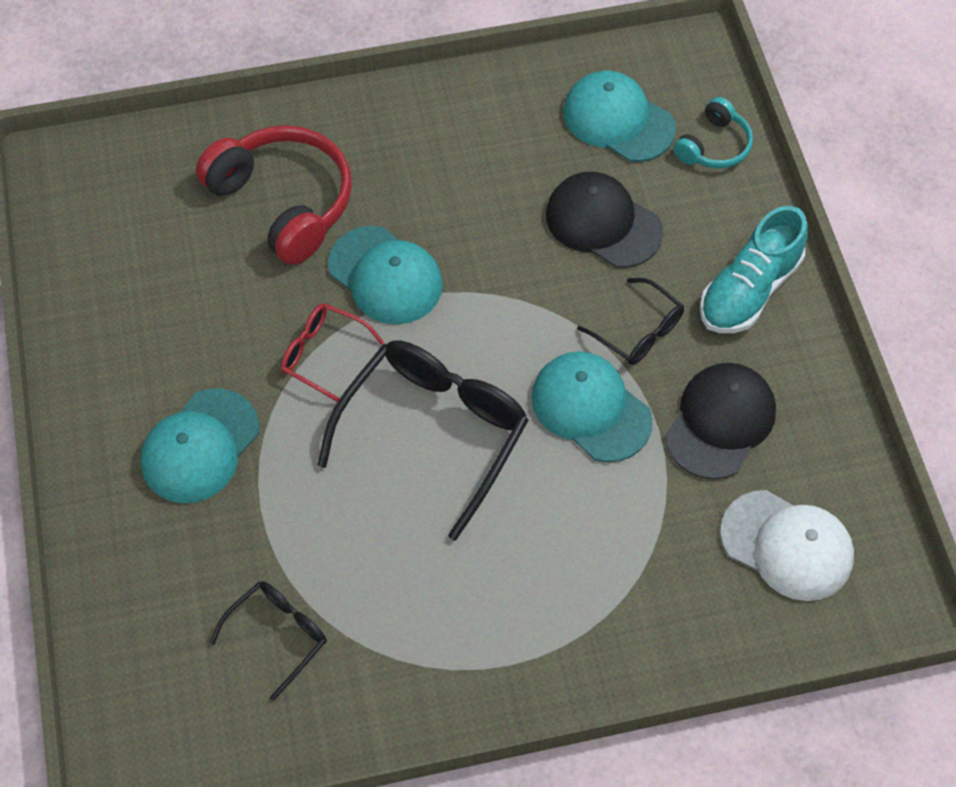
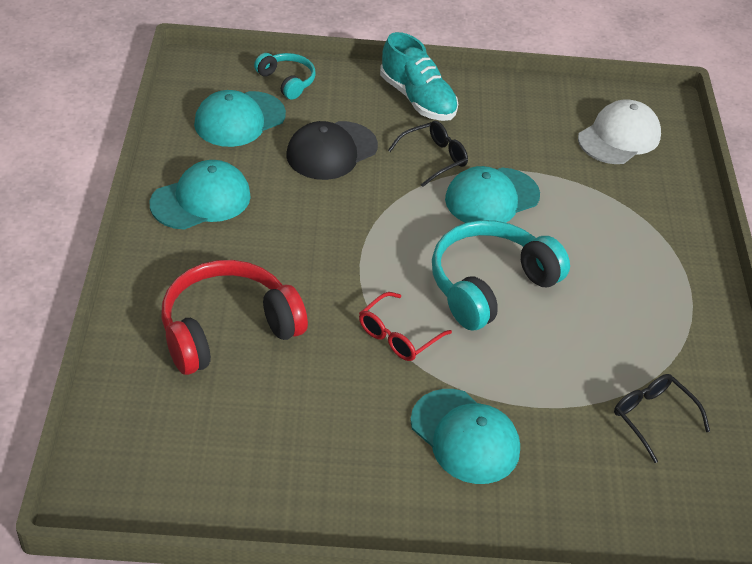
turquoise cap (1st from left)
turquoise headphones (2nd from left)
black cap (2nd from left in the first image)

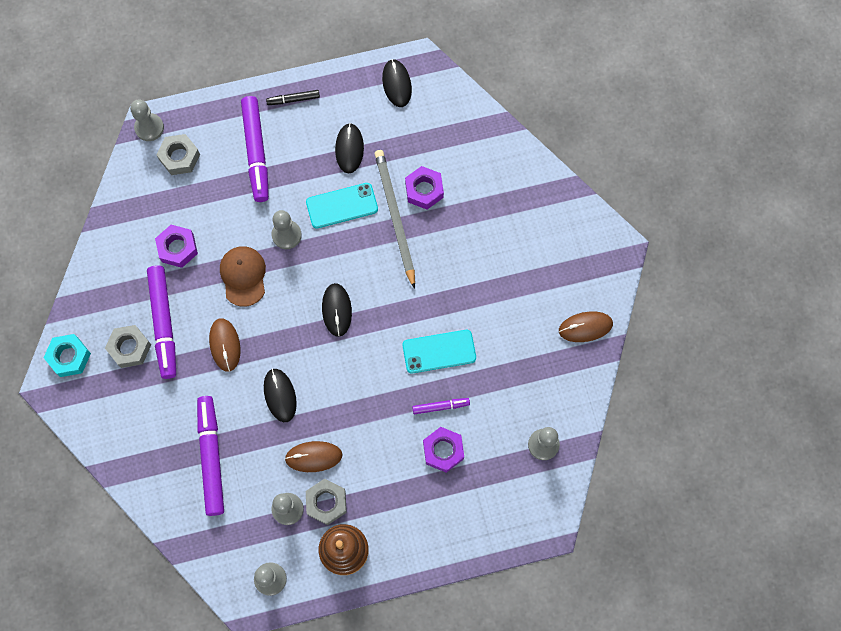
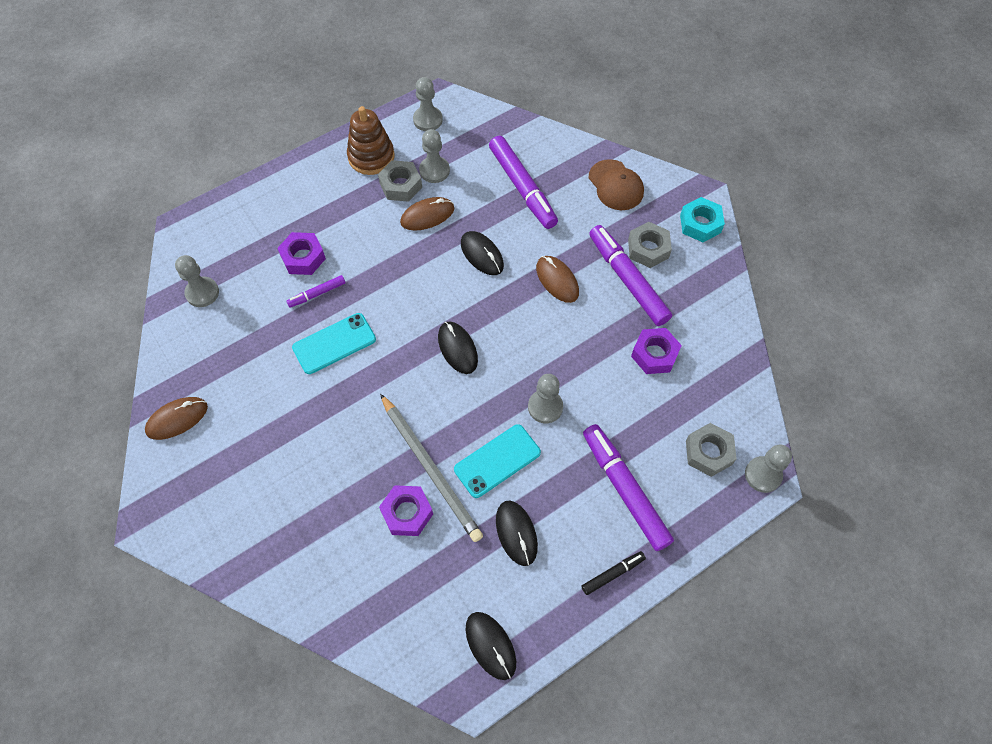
brown cap

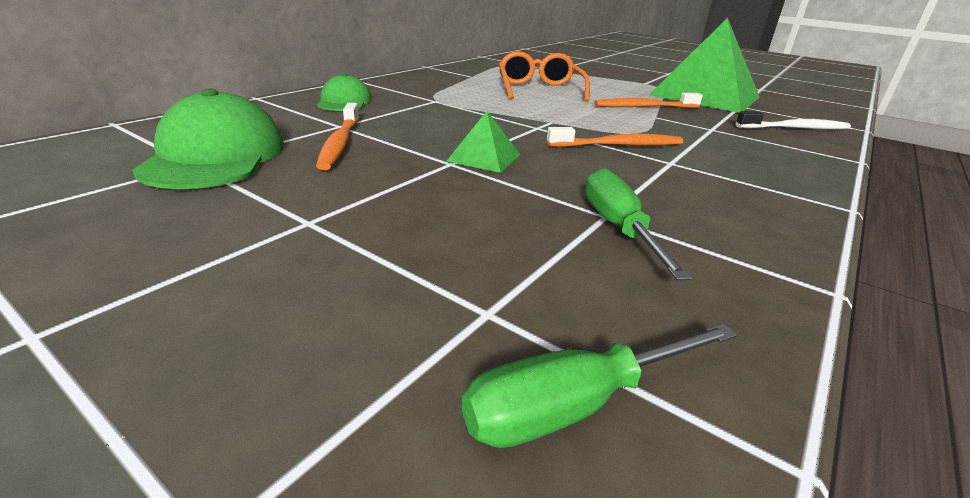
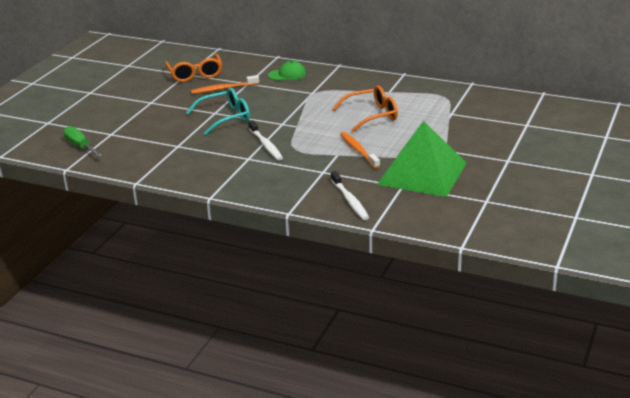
orange glasses (1st from left)
turquoise glasses
white toothbrush (1st from left)
green screwdriver (2nd from left in the first image)

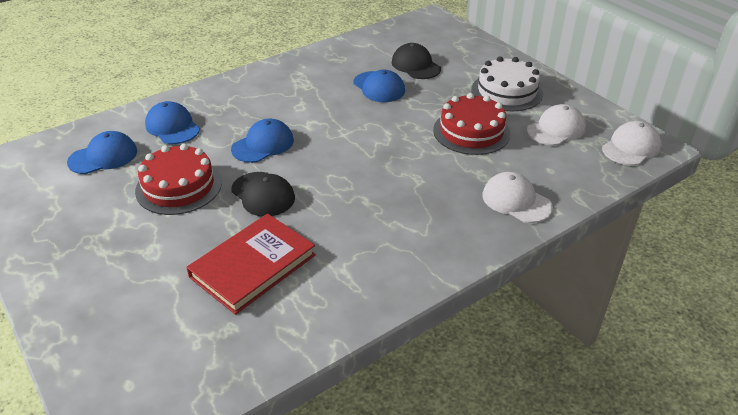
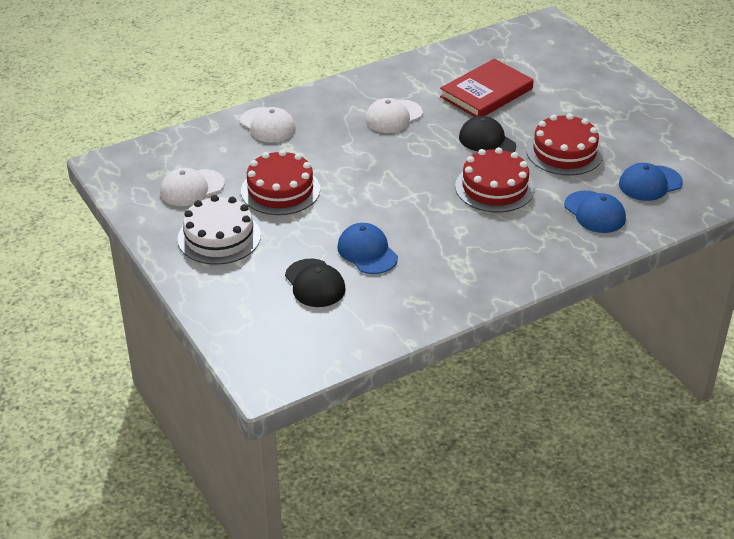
white cap (3rd from left)
red cake (2nd from left)

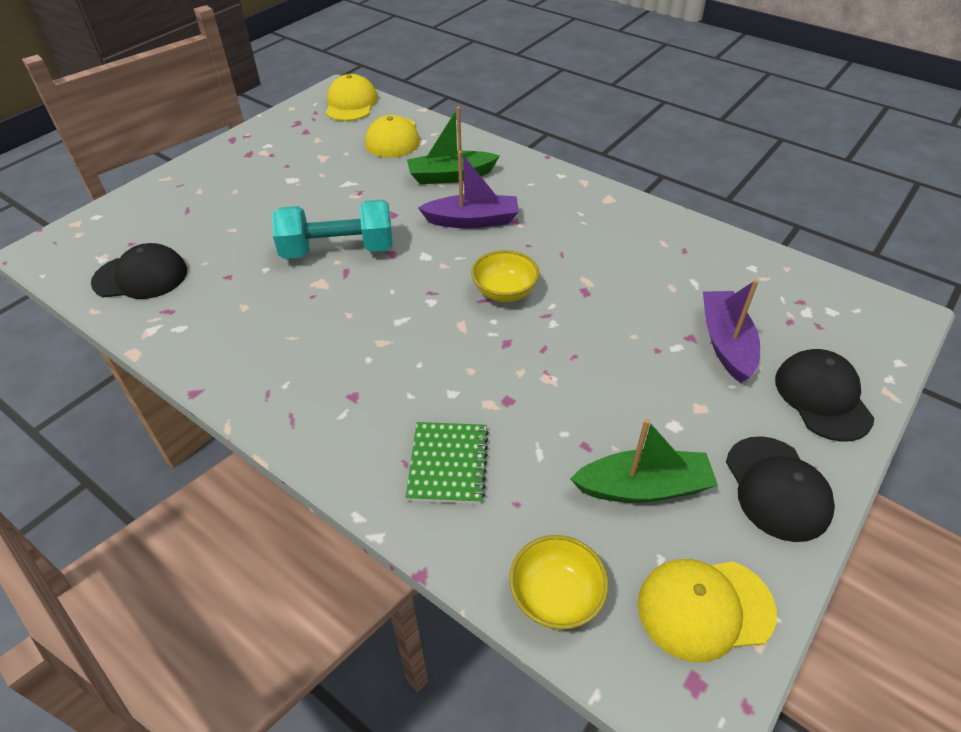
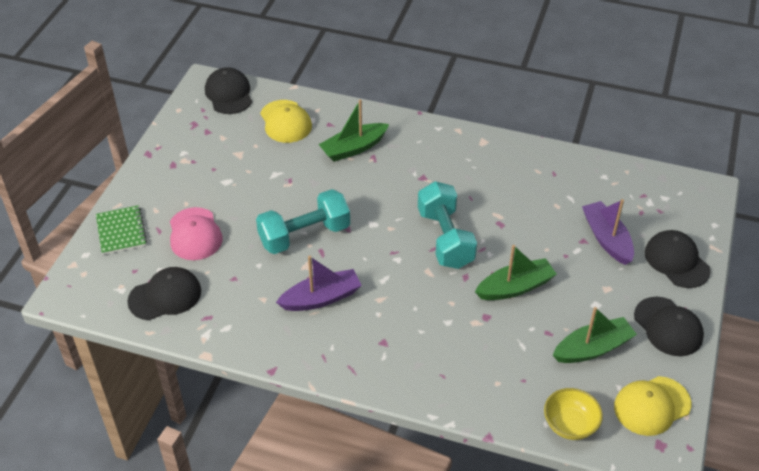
green notebook
pink cap
black cap (2nd from left)
purple boat (1st from left)
turquoise dumbbell (2nd from left)
green boat (2nd from left)

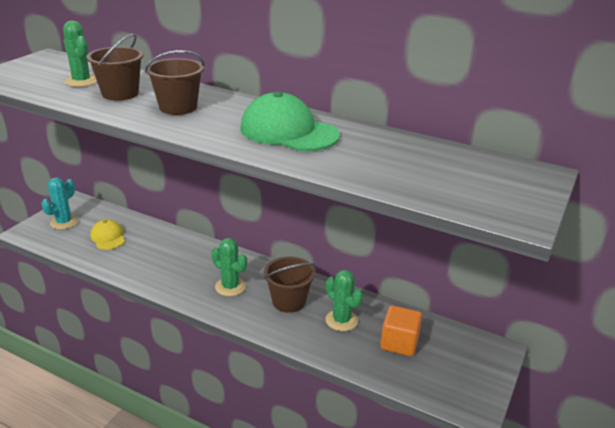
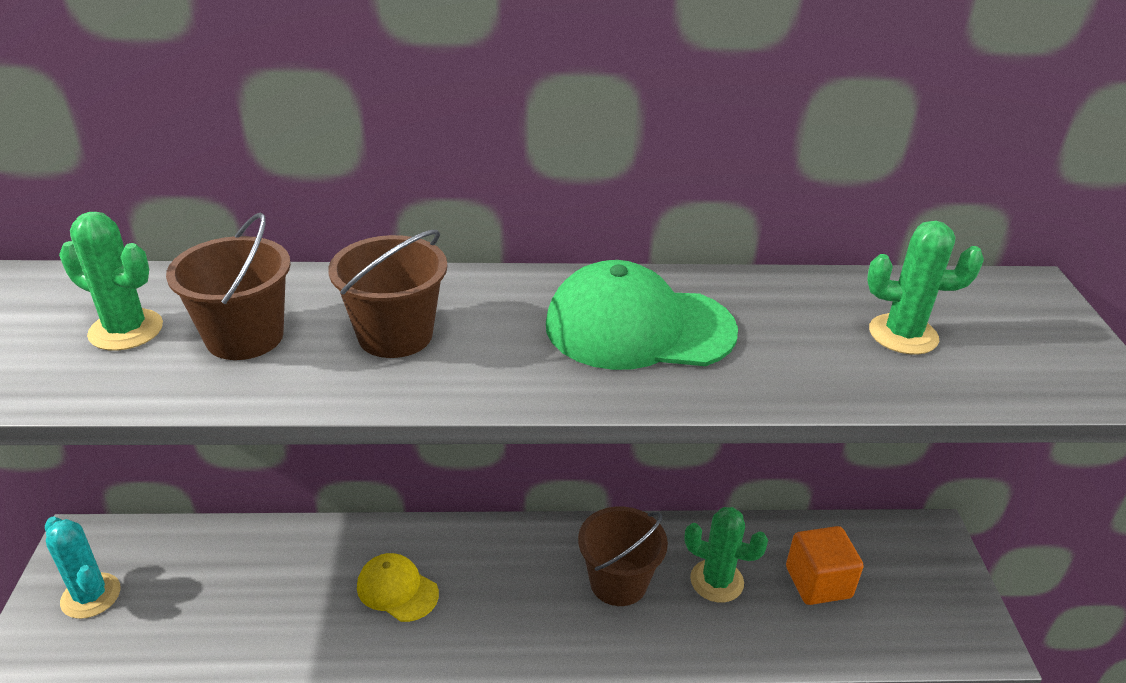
turquoise cactus
yellow cap
green cactus (3rd from left)

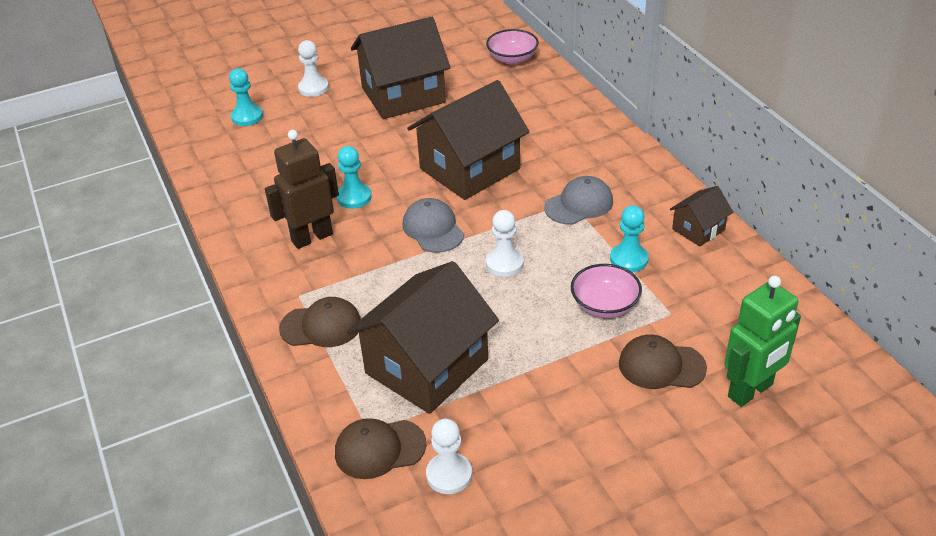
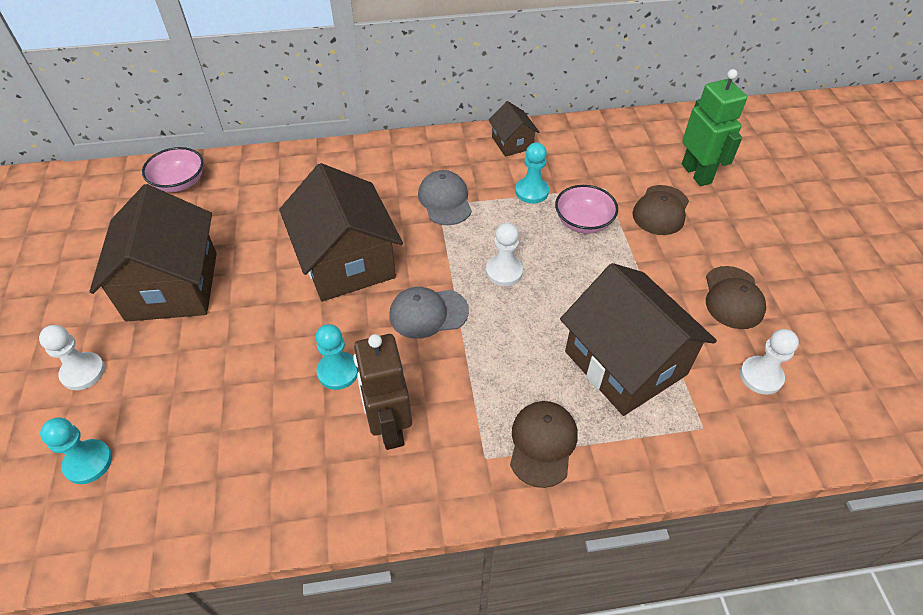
brown cap (3rd from left)

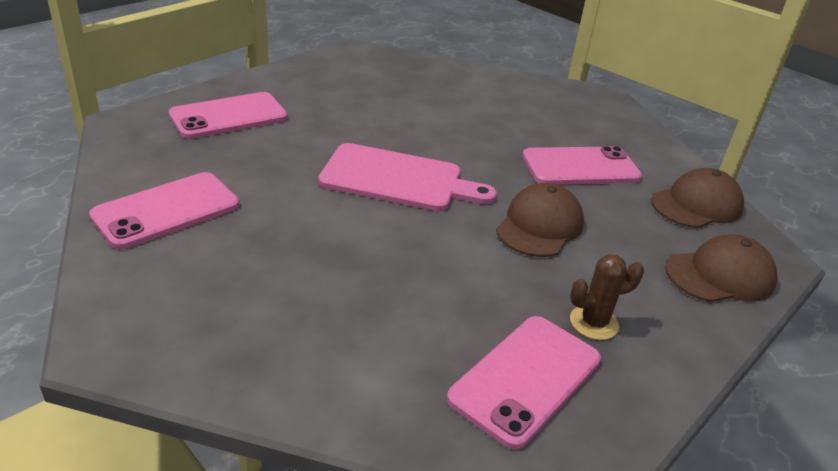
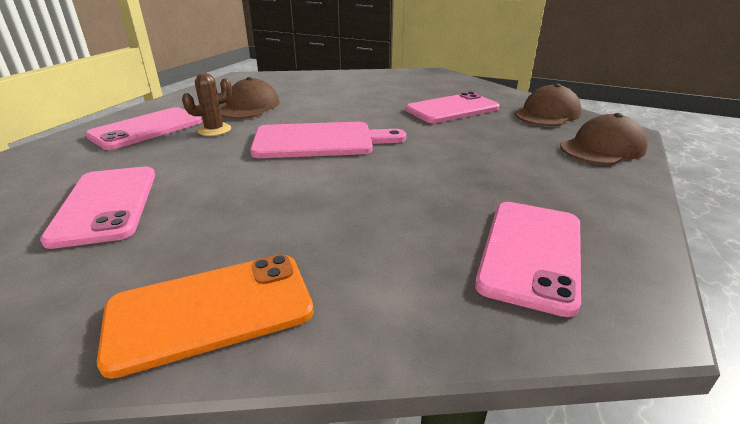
pink phone (1st from left)
orange phone
brown cactus
brown cap (1st from left)

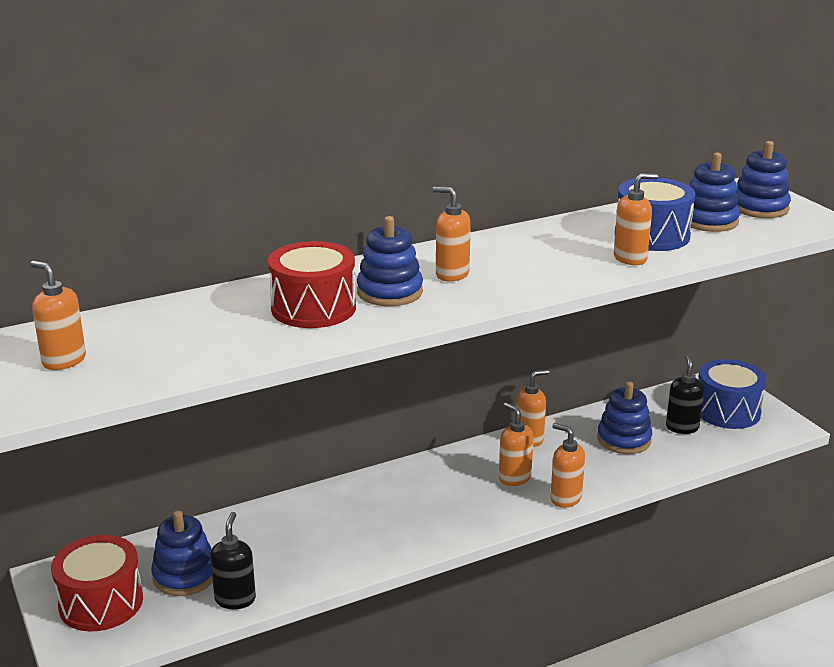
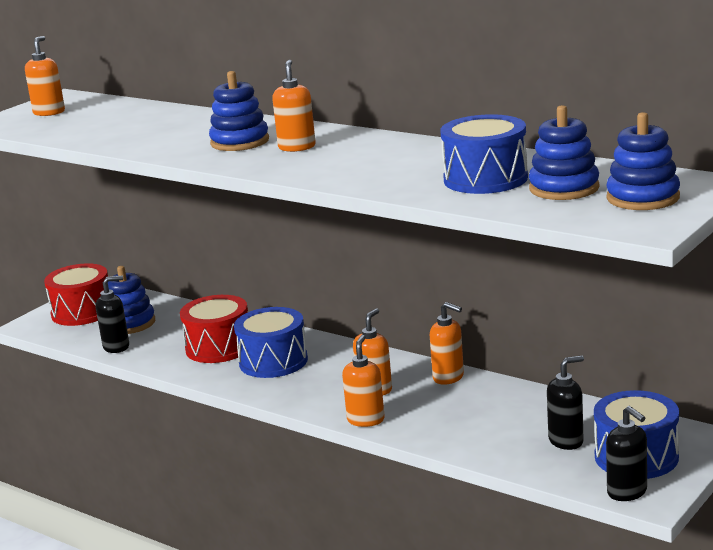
red drum (2nd from left)
blue drum (1st from left)
black soap dispenser (3rd from left)
blue stacking toy (3rd from left in the first image)
orange soap dispenser (6th from left in the first image)

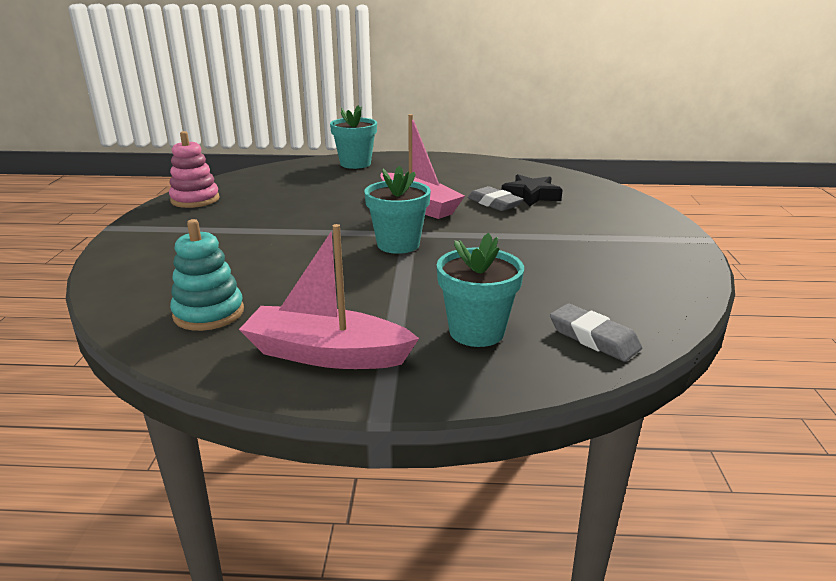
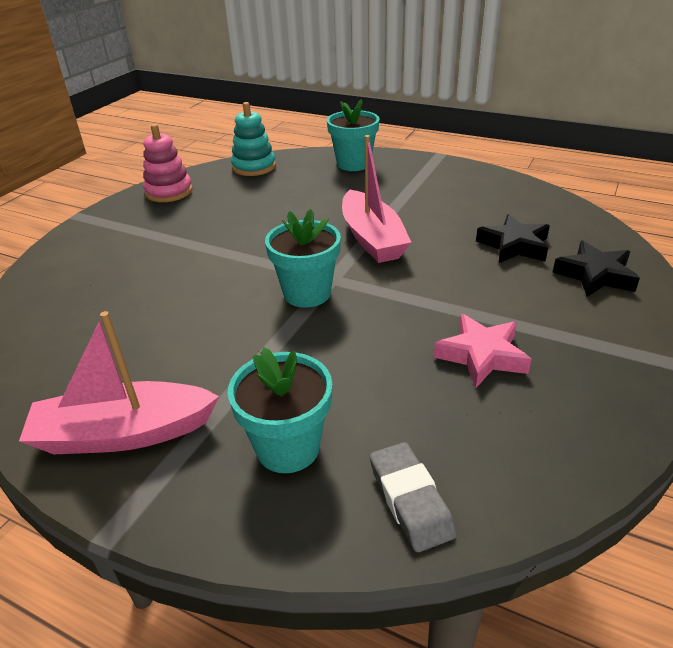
pink boat (1st from left)
turquoise stacking toy
pink star
black star (2nd from left)
grey eraser (1st from left in the first image)

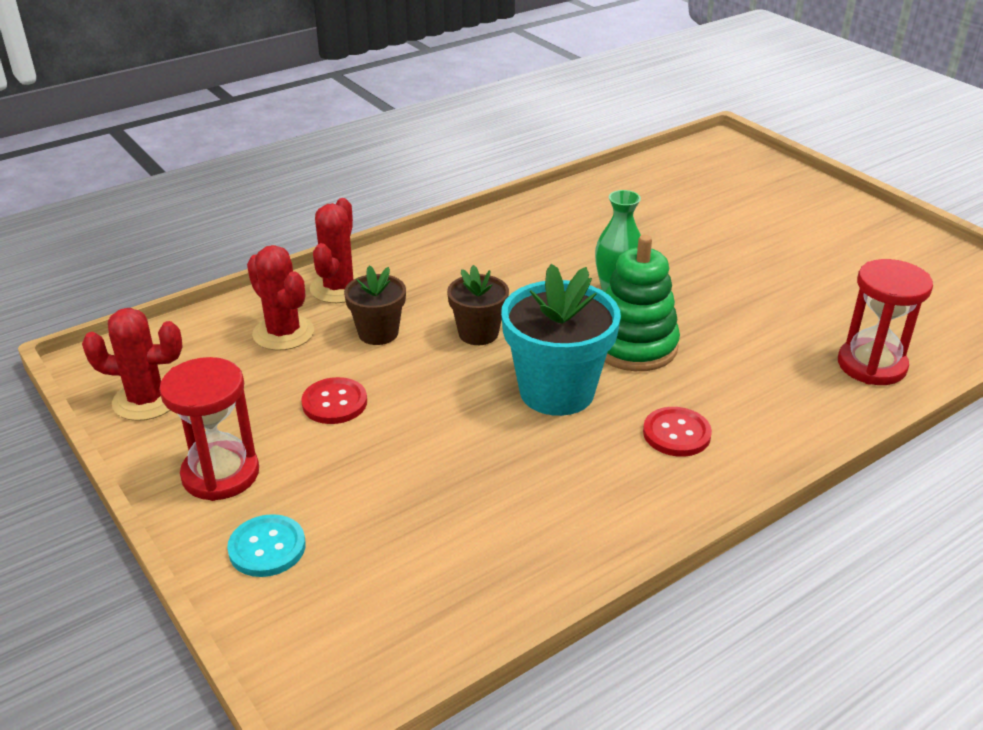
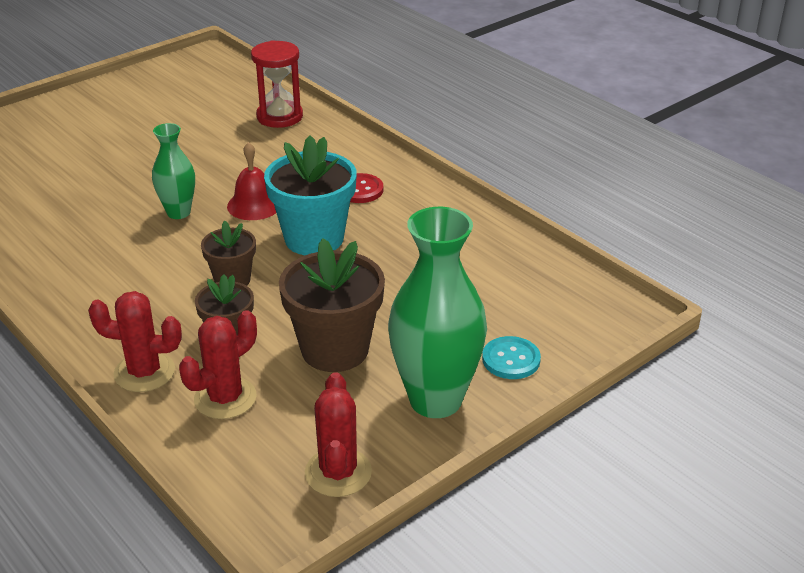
red bell
brown flower pot (3rd from left)
green vase (2nd from left)

